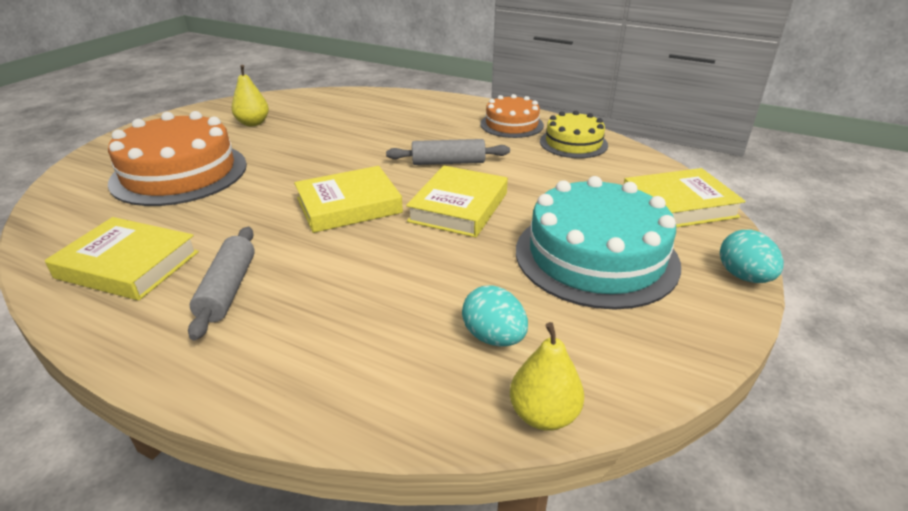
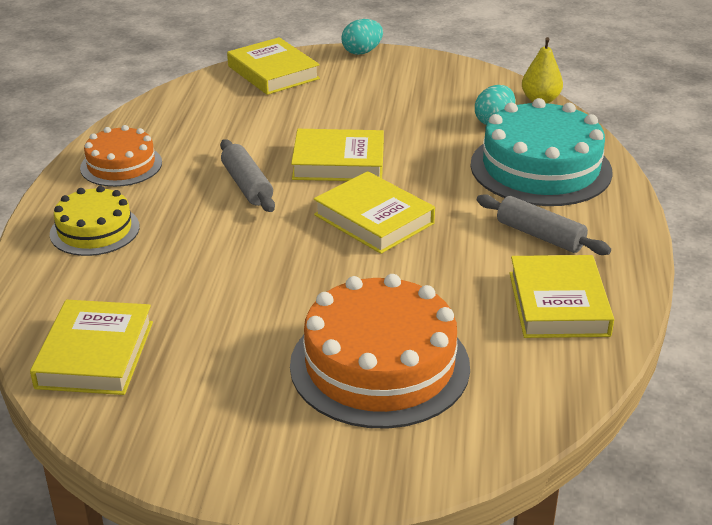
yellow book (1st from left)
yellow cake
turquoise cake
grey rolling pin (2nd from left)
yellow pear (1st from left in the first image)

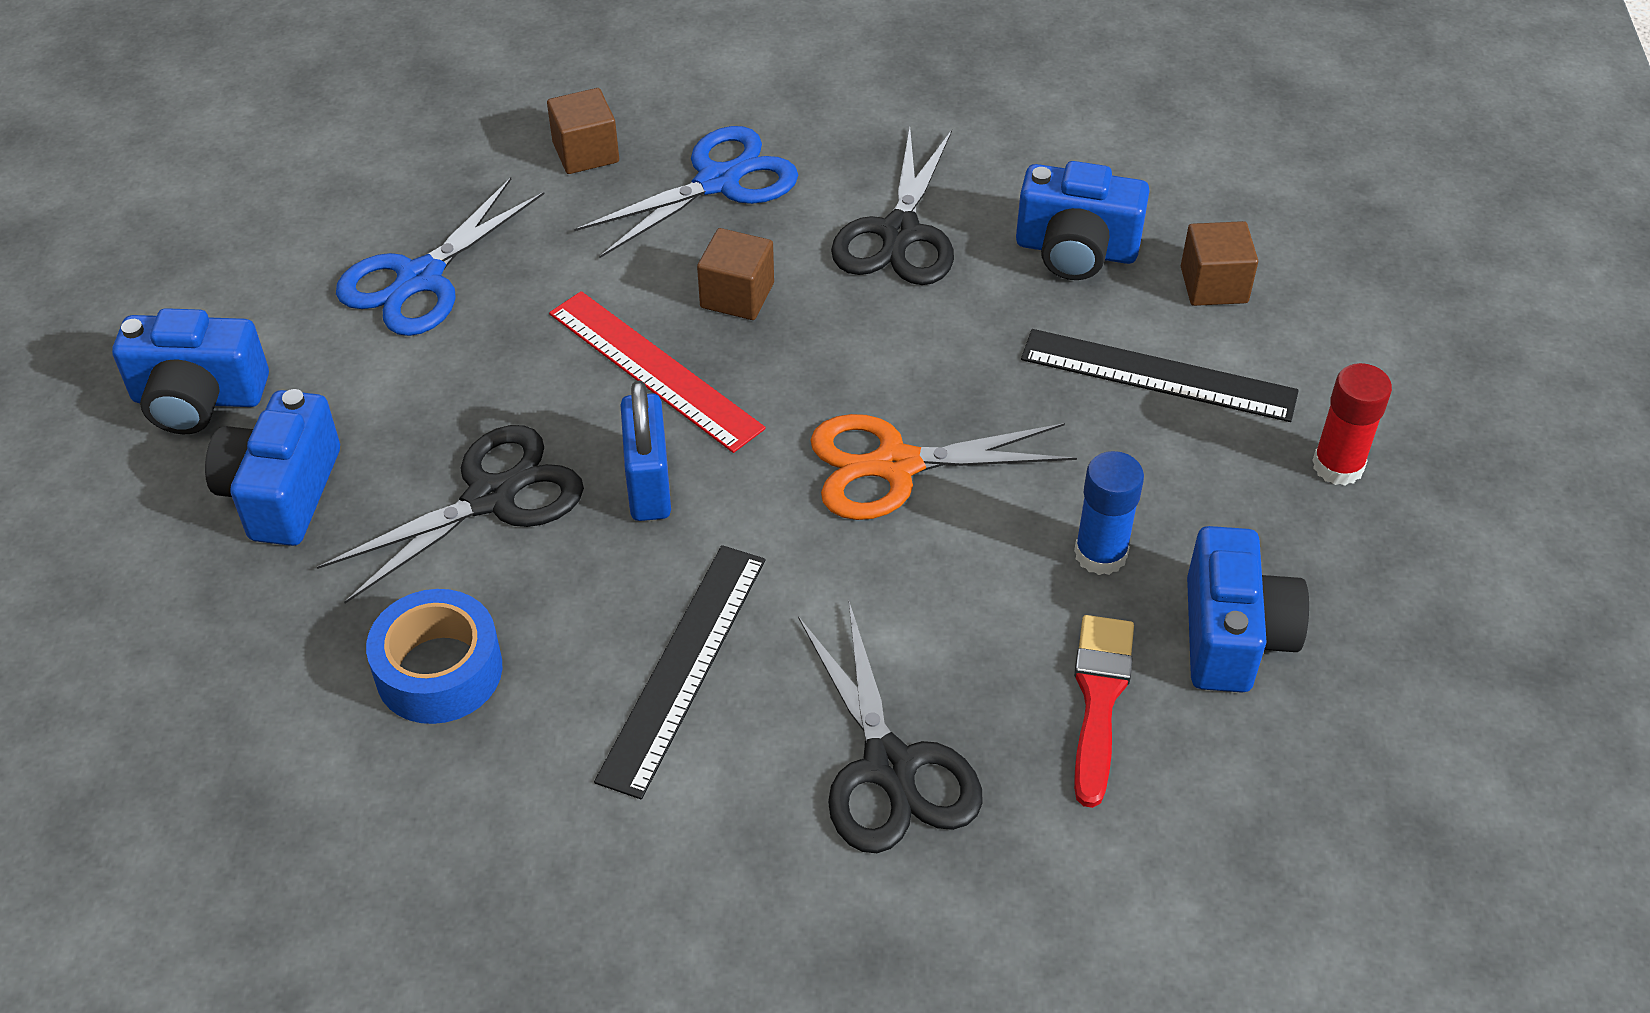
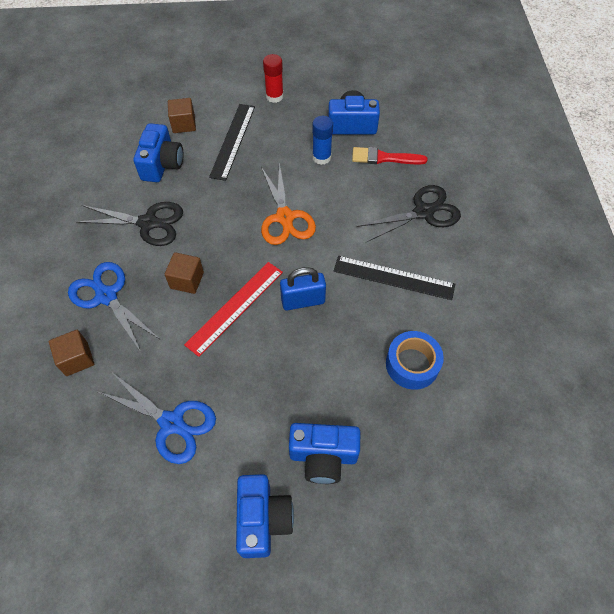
black scissors (1st from left in the first image)

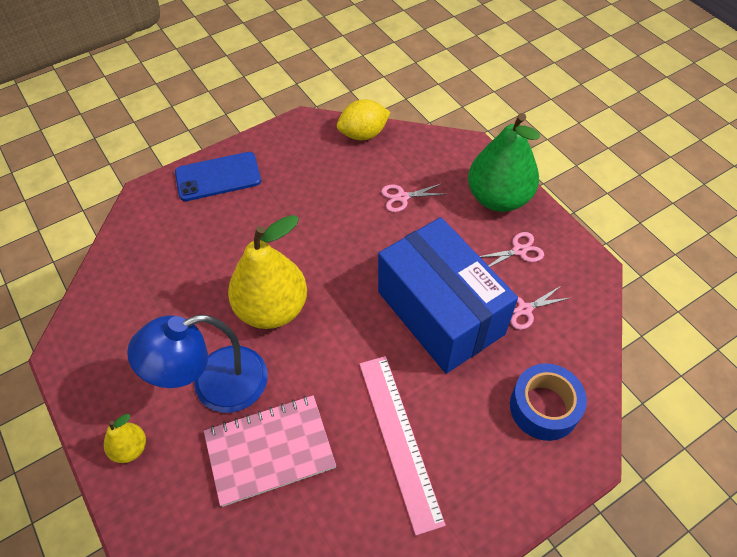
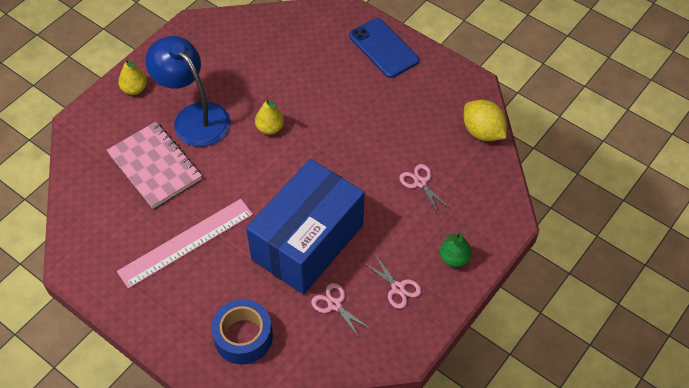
yellow pear (2nd from left)
green pear

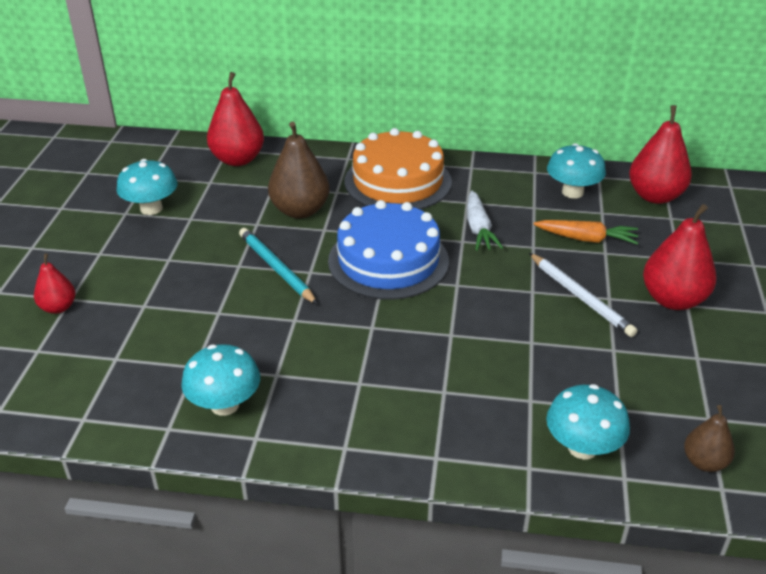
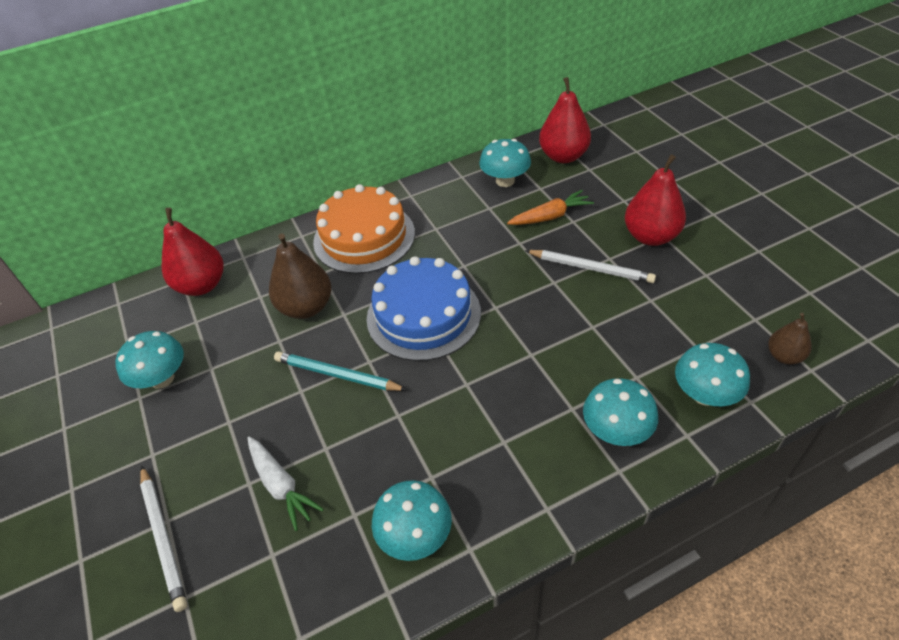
white pencil (1st from left)
white carrot
turquoise mushroom (4th from left)

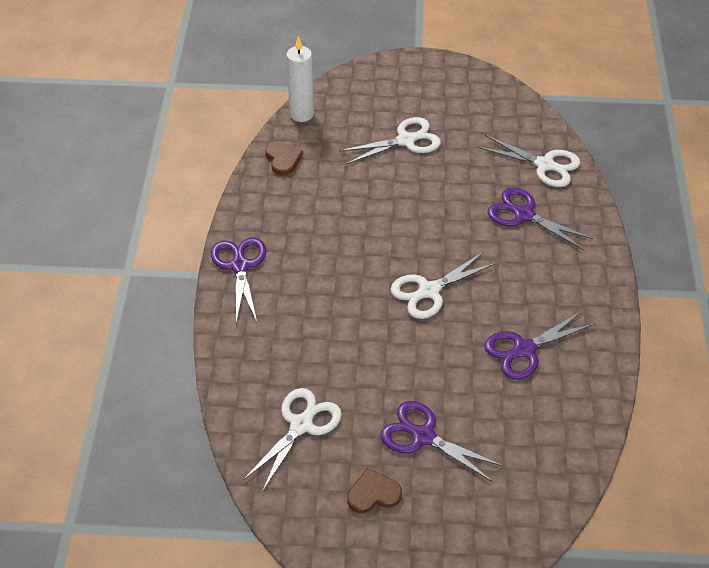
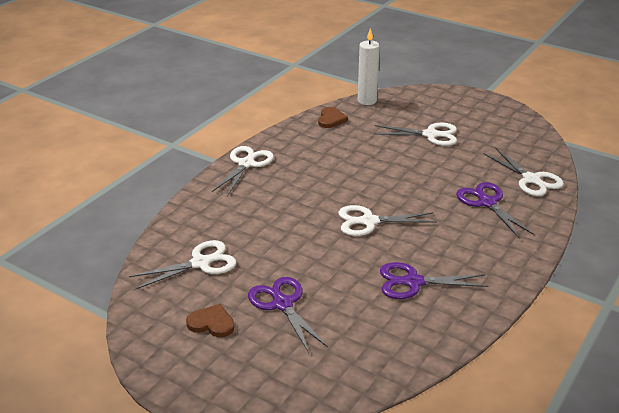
white scissors (2nd from left)

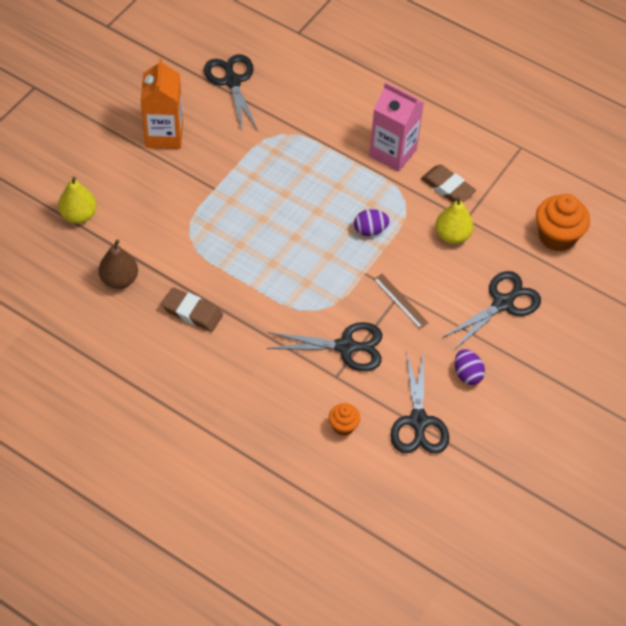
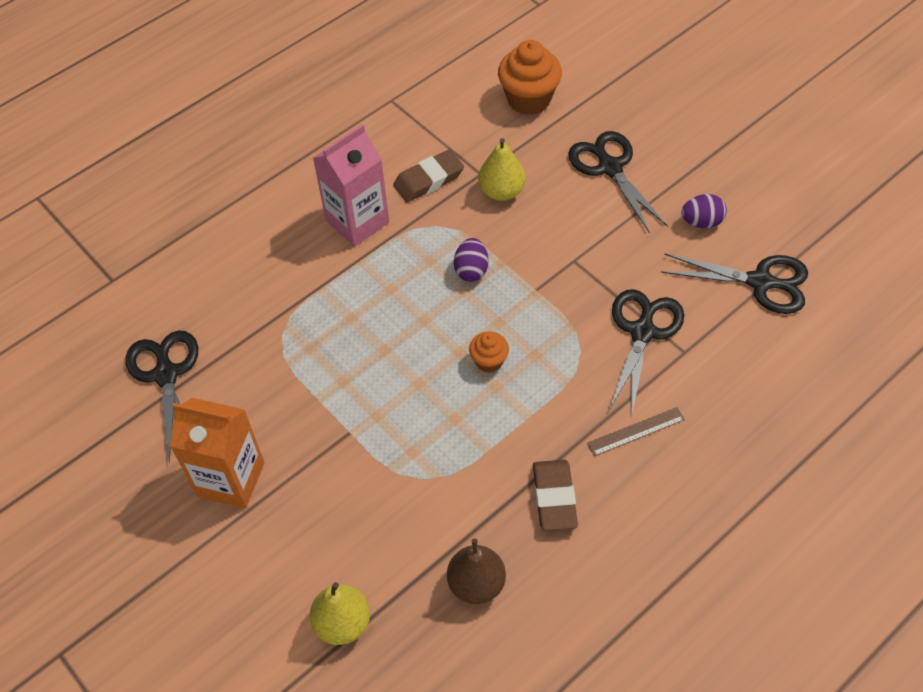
black scissors (1st from left)
orange cupcake (1st from left)
brown eraser (2nd from left)
brown ruler

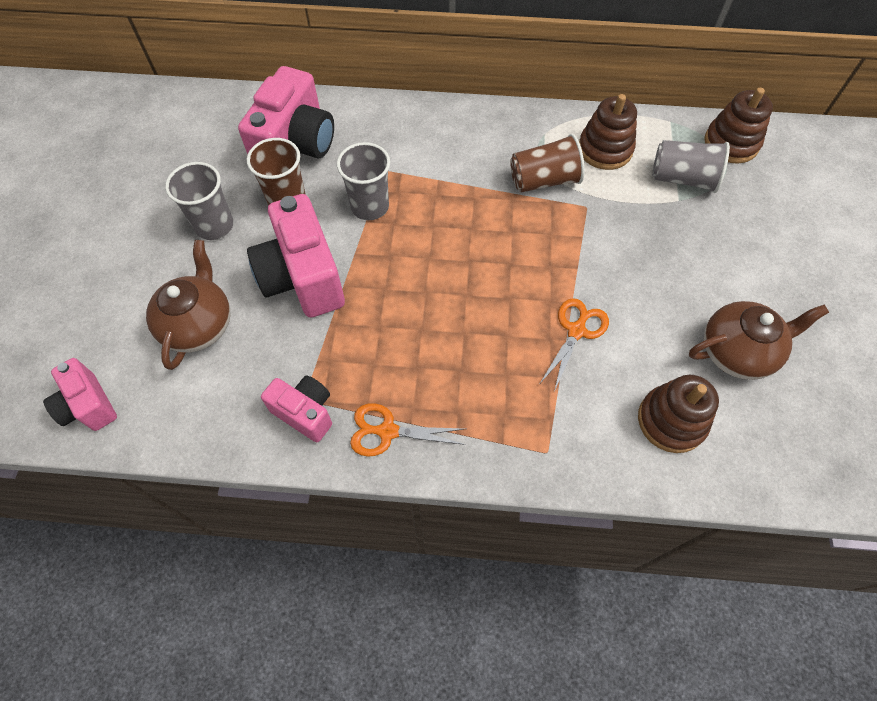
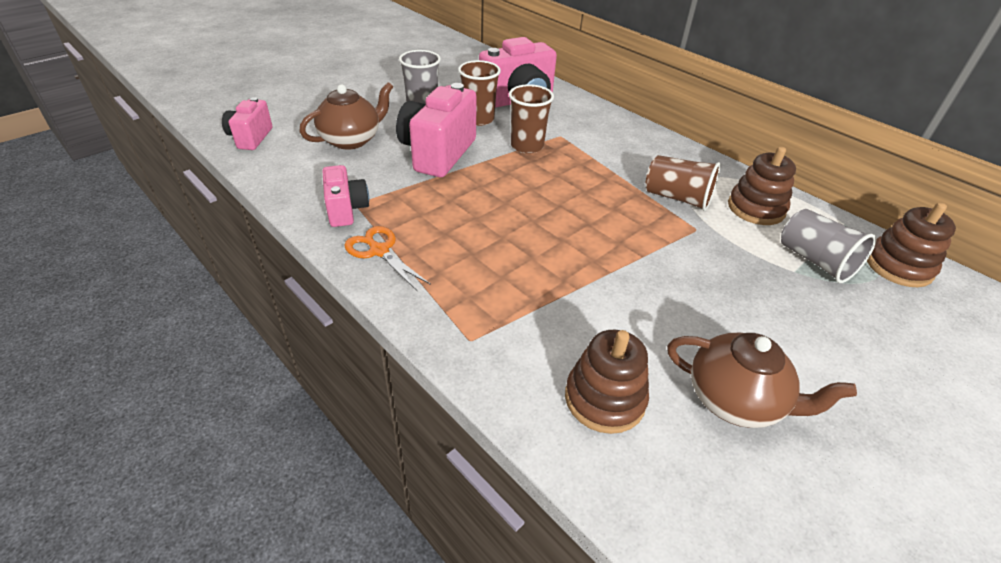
brown cup (2nd from left)
orange scissors (2nd from left in the first image)

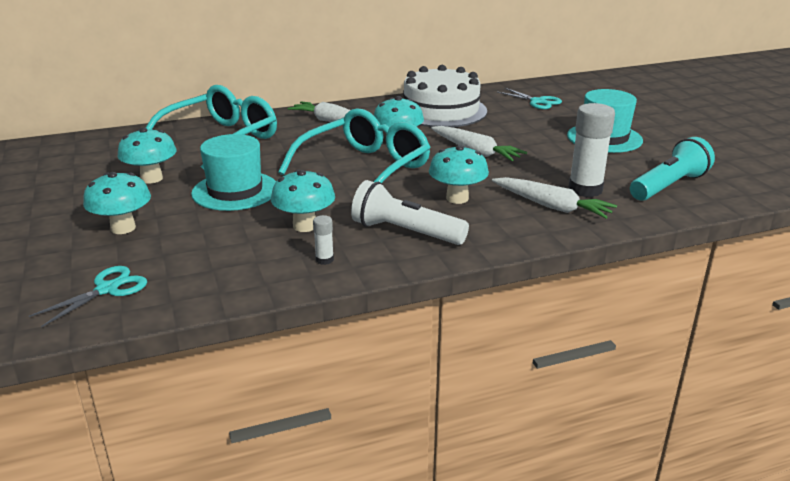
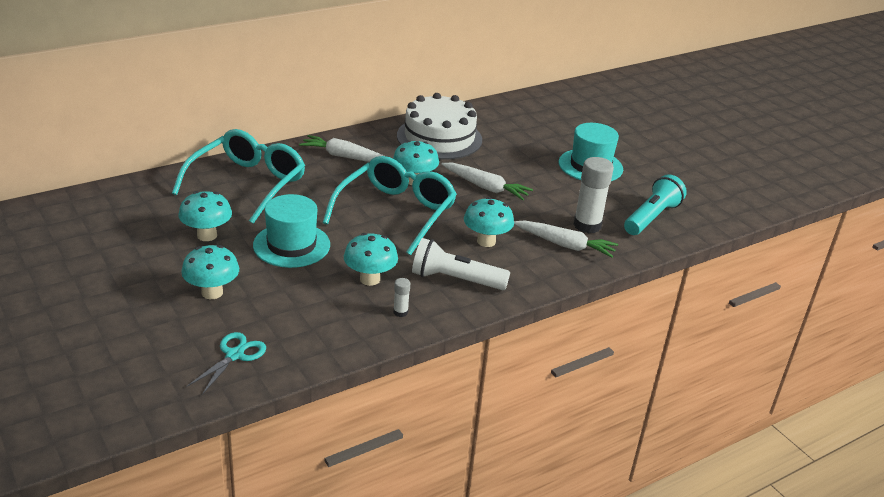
turquoise scissors (2nd from left in the first image)

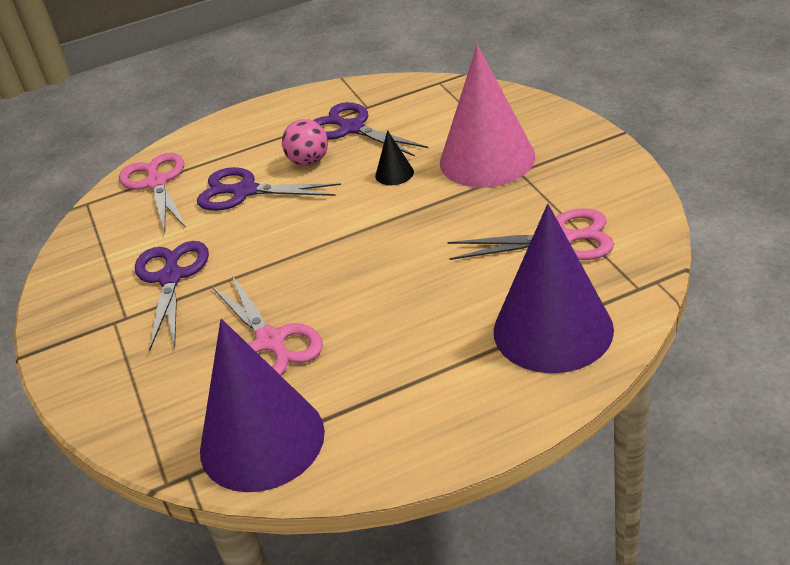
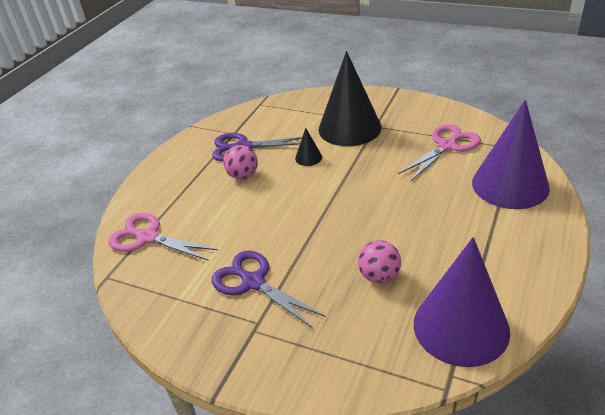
black cone (2nd from left)
pink ball (2nd from left)
purple scissors (2nd from left in the first image)

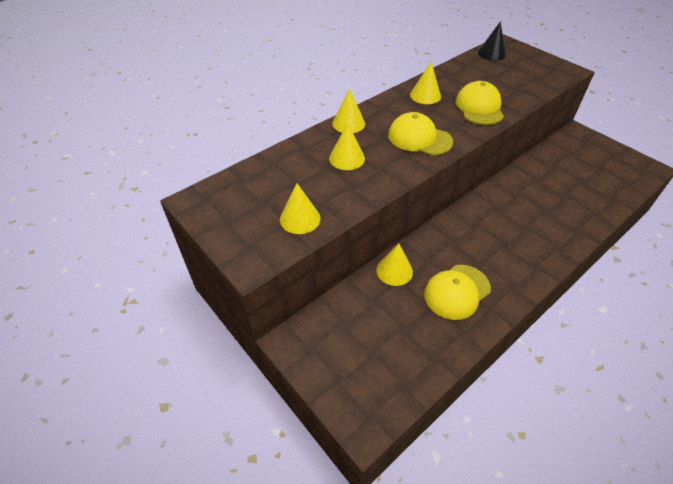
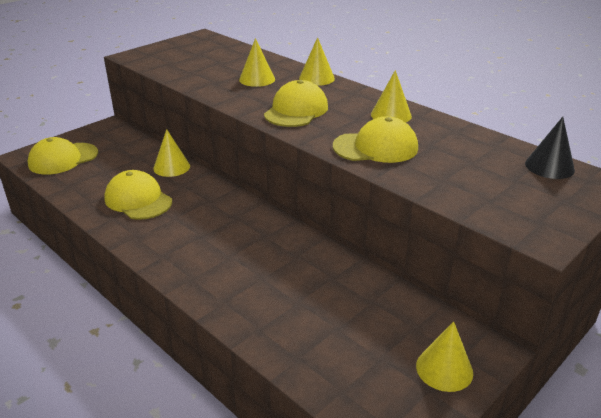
yellow cap (1st from left)
yellow cone (5th from left)

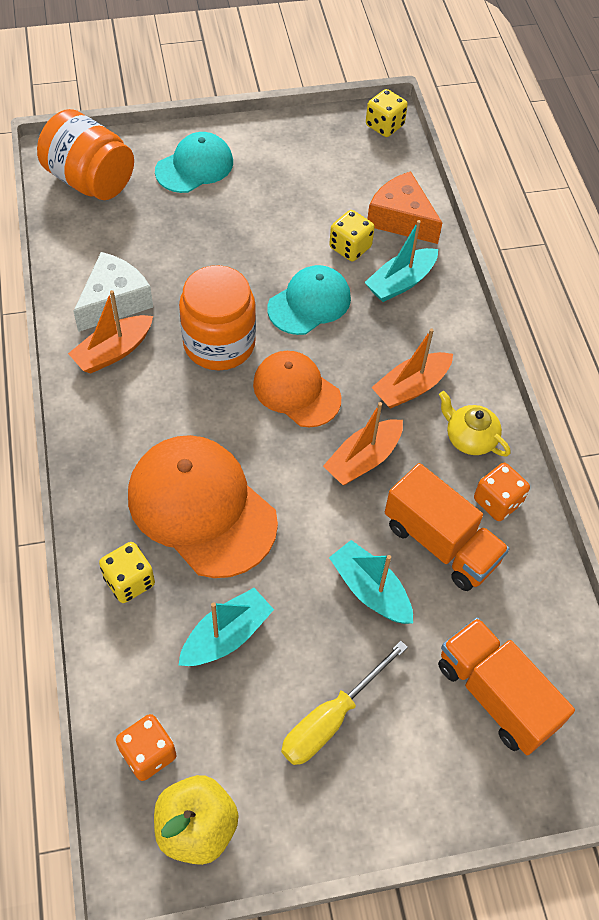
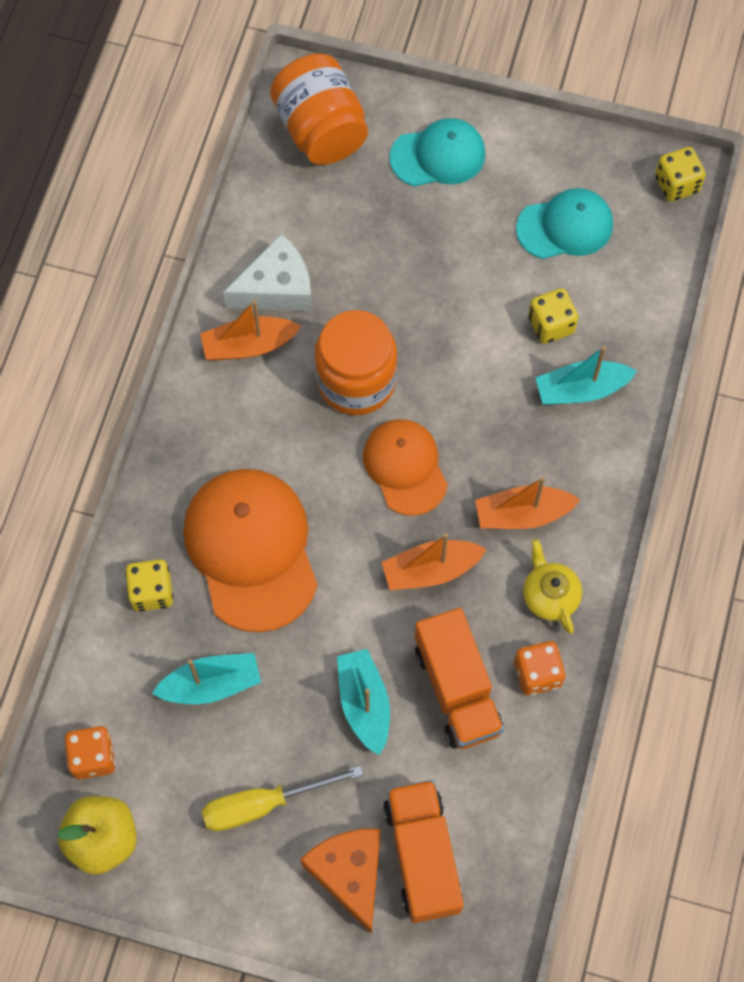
orange cheese
turquoise cap (2nd from left)

